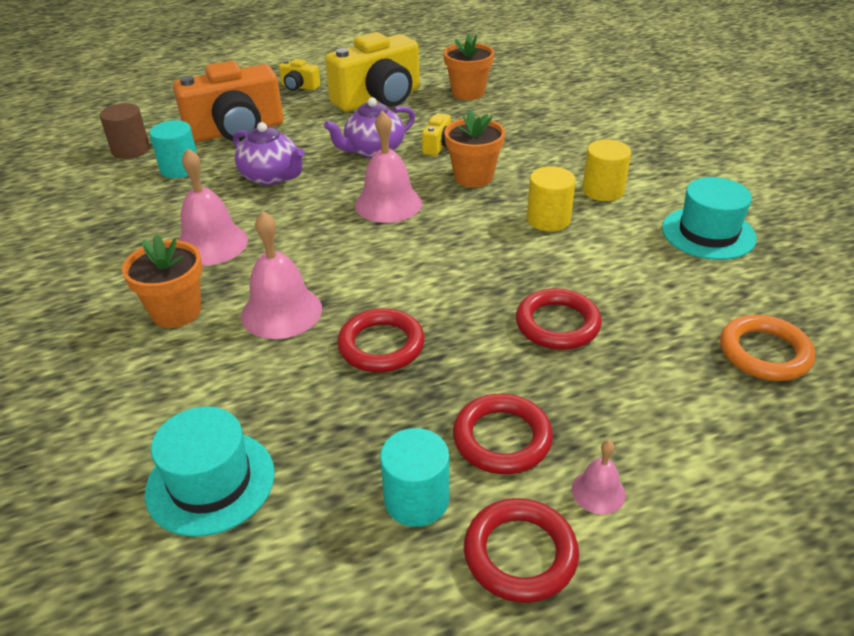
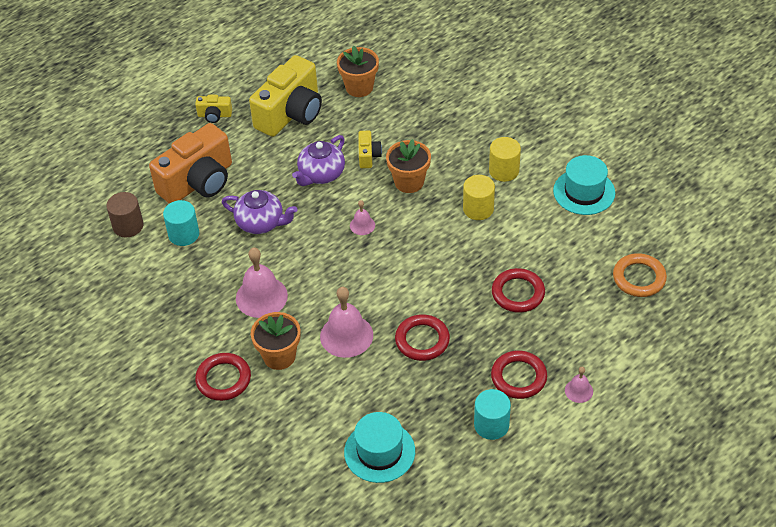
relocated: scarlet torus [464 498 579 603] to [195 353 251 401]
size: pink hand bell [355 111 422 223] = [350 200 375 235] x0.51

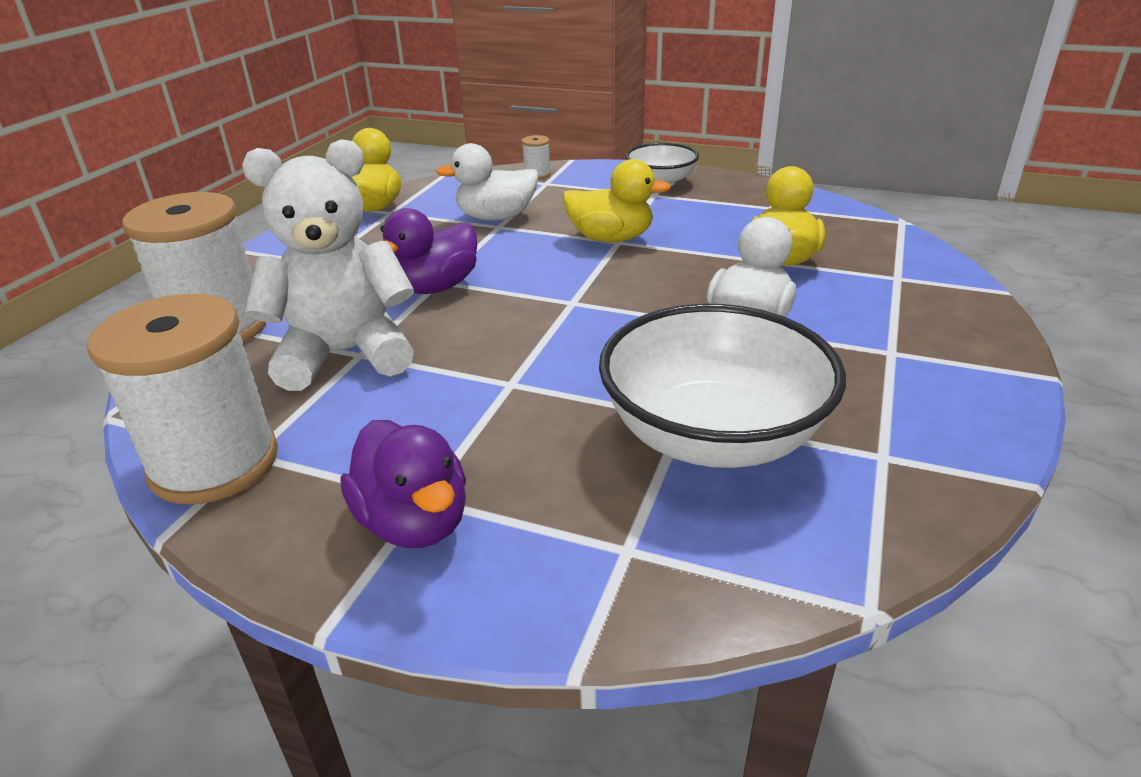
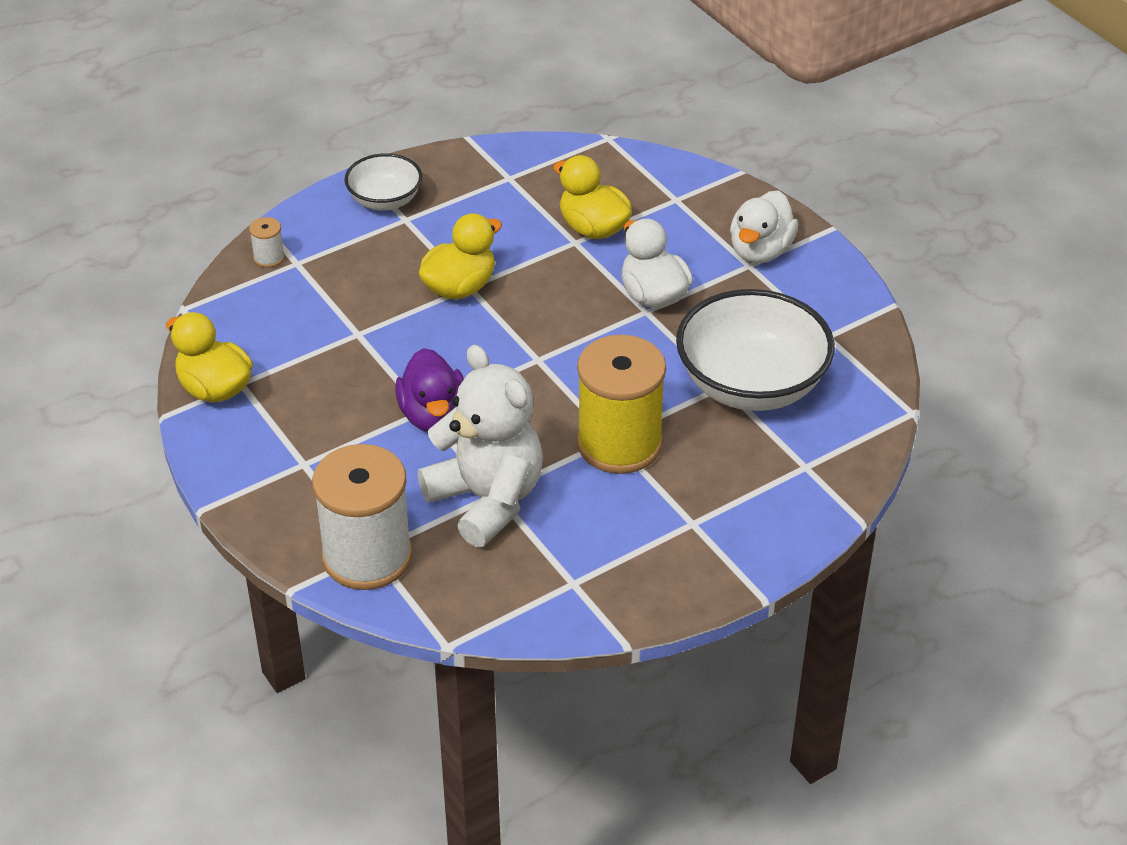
missing: pure white bobbin [87 294 278 504]; violet duck [341 420 466 548]
appeared: bright yellow bobbin [577 335 666 474]
relocated: pure white duck [436 143 539 220] to [730 190 798 263]
spun: pure white stuffed bear [242 139 414 391] = [418 345 543 547] 120 degrees clockwise

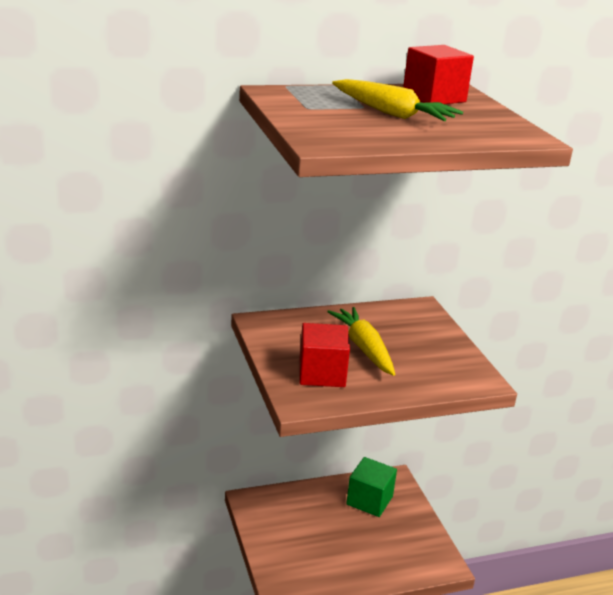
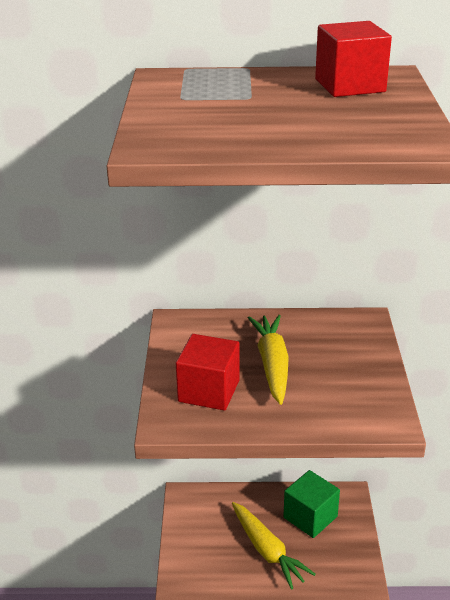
relocated: bright yellow root vegetable [332 79 463 121] to [232 502 316 590]

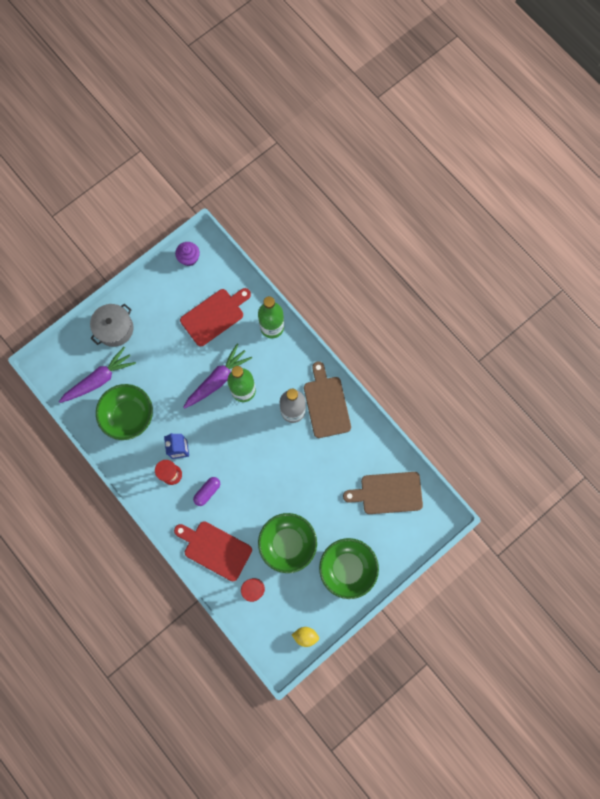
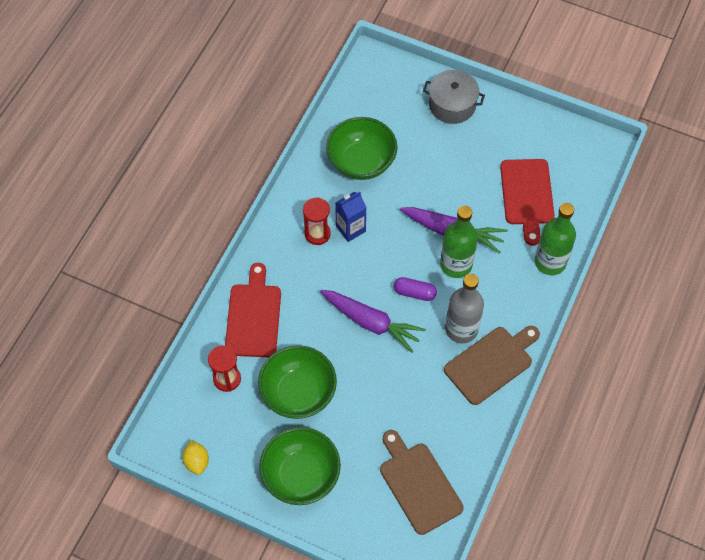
missing: violet cupcake [175 242 200 266]
relocated: violet root vegetable [59 347 136 403] to [320 290 426 353]; violet pill shape [193 477 220 506] to [394 277 437 301]
spun: scarlet bread board [180 288 251 346] = [500 159 555 246] 60 degrees clockwise

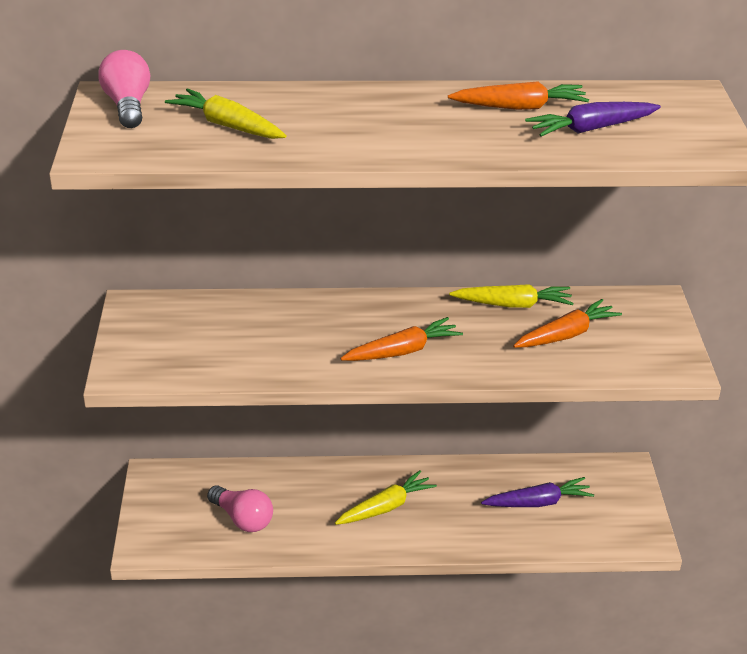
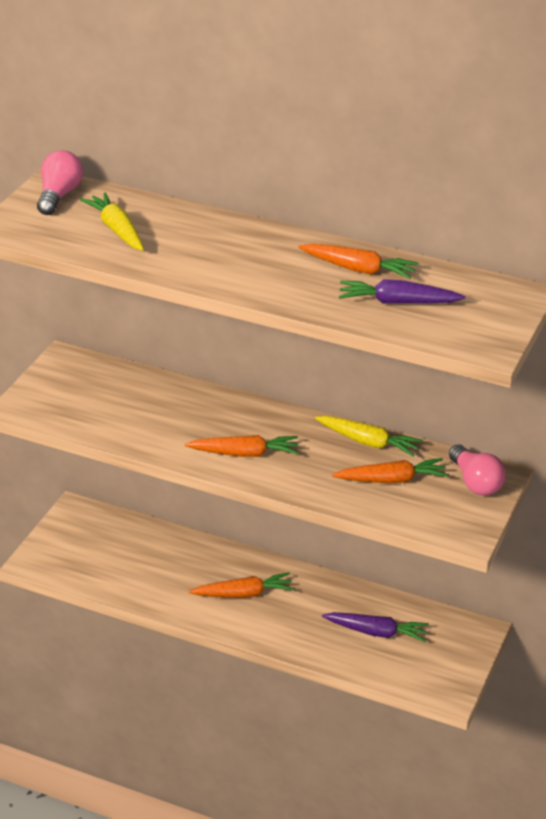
relocated: pink bulb [207 486 273 532] to [449 445 506 496]
colour: bright yellow root vegetable [335 470 437 525] to orange-coloured root vegetable [189 572 294 598]

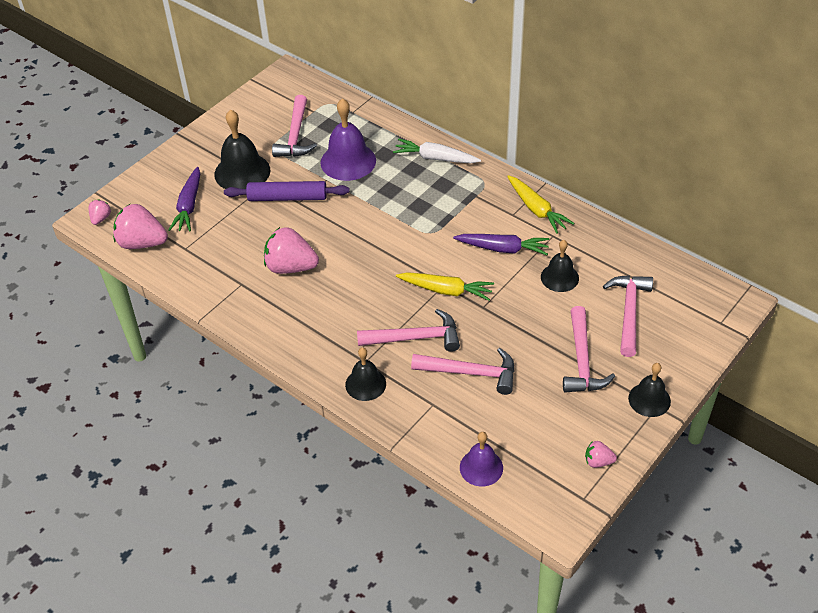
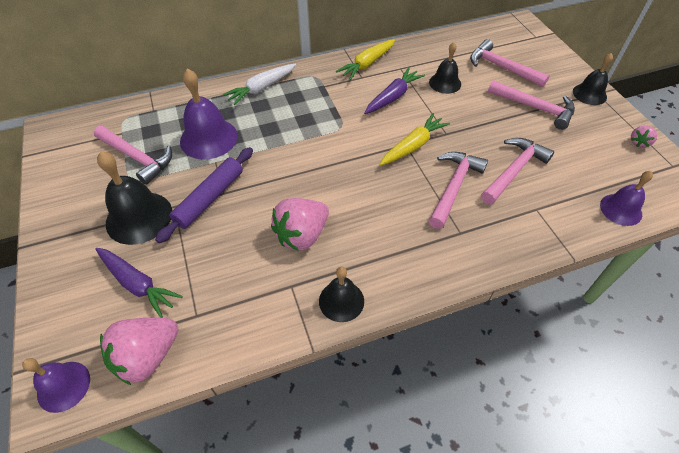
relocated: ebony hand bell [345 347 386 401] to [319 267 364 322]
exchanged: pink strawberry [88 200 111 225] to violet hand bell [22 358 90 413]
spun: bright yellow root vegetable [507 175 574 234] = [336 39 395 80] 135 degrees clockwise

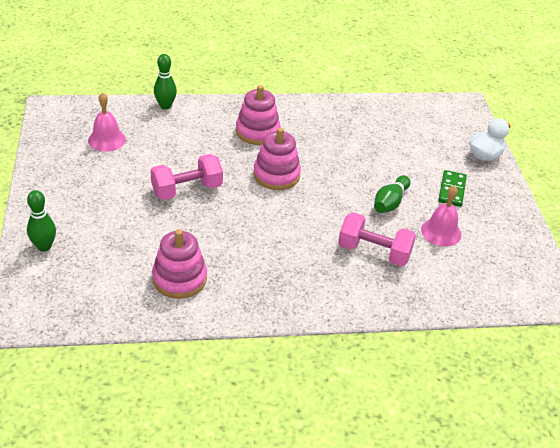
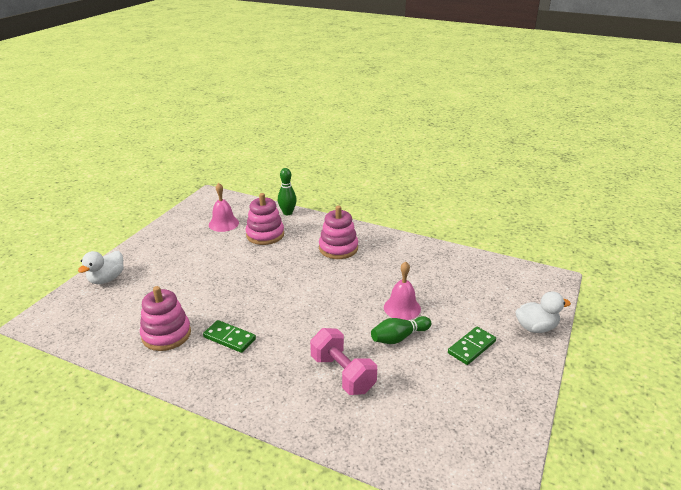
missing: pink hand weight [150 154 223 200]
appeared: leaf-green domino tile [203 320 256 353]
relocated: pink ring stacker [253 128 301 190] to [246 193 284 245]; pink hand bell [421 185 461 247] to [384 261 421 320]
exchanged: leaf-green skittle [27 190 56 252] to pure white duck [78 251 124 284]

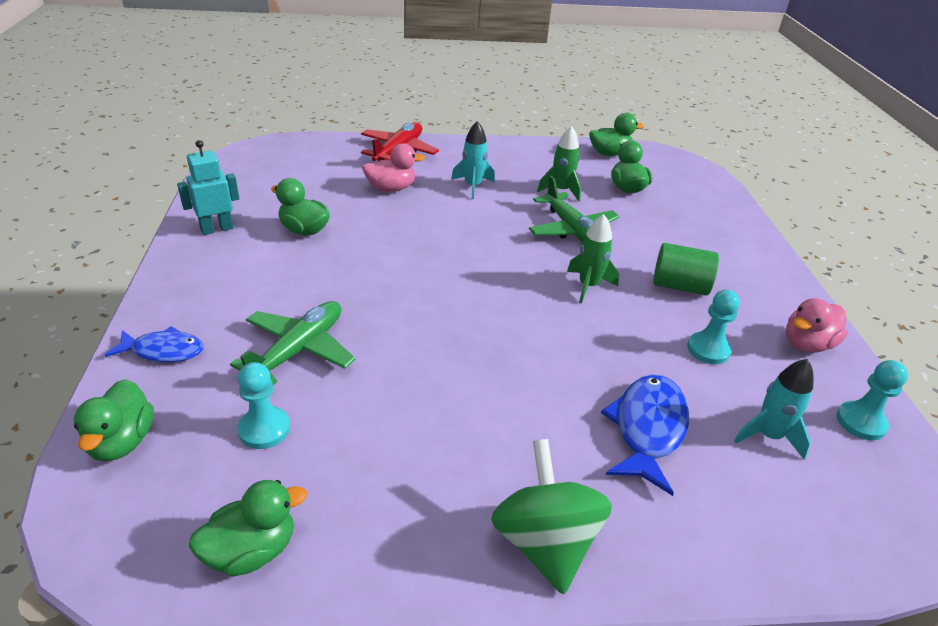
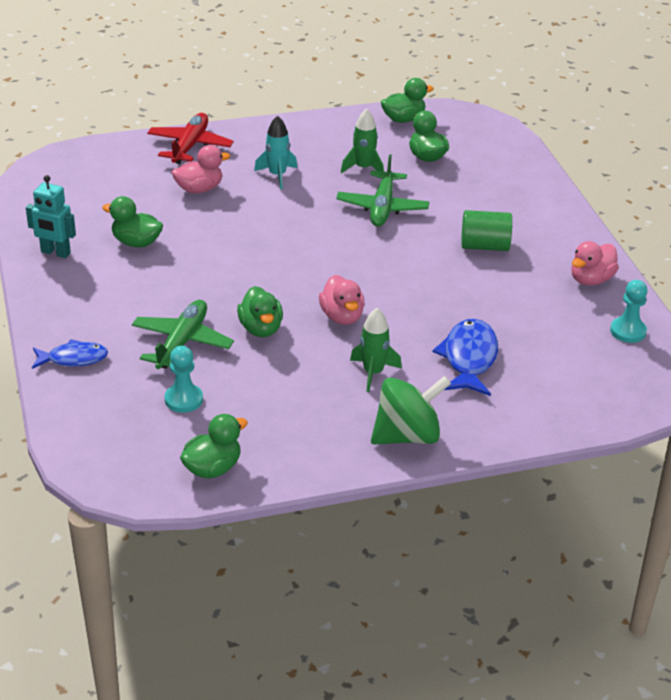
missing: aqua chess pawn [687 290 740 364]; aqua toy rocket [734 359 813 460]
appeared: pink duck [319 275 365 325]
relocated: leaf-green duck [74 379 154 461] to [237 286 283 337]; leaf-green toy rocket [567 214 619 303] to [350 308 402 392]
spun: aqua toy robot [177 140 239 235] = [26 175 76 258] 120 degrees counterclockwise; leaf-green whirligig [491 439 612 595] = [371 376 451 445] 90 degrees clockwise; leaf-green toy plane [529 176 619 243] = [336 154 429 227] 45 degrees clockwise

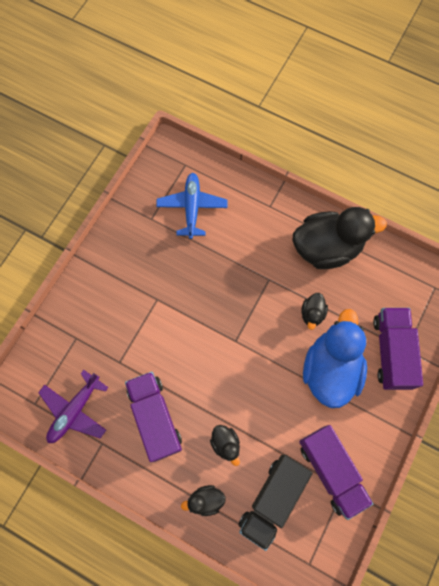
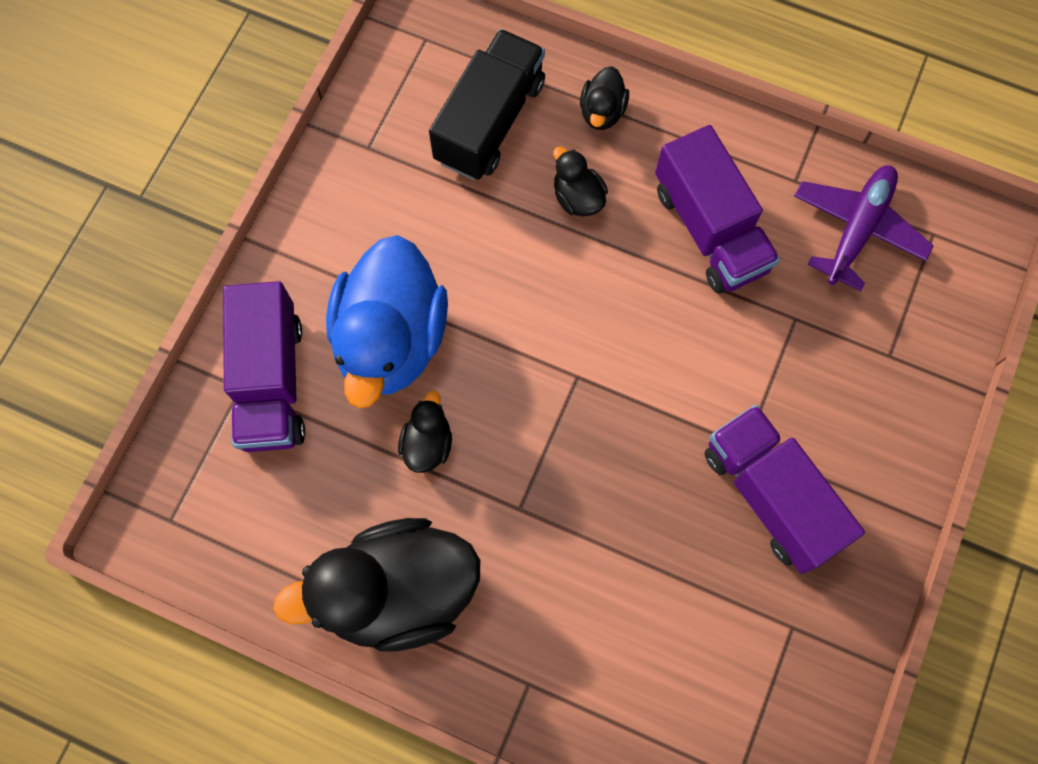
missing: royal blue toy plane [156 173 227 239]
relocated: violet truck [299 425 373 520] to [704 405 865 574]
spun: ebony duck [181 485 226 516] = [580 66 629 130] 120 degrees clockwise

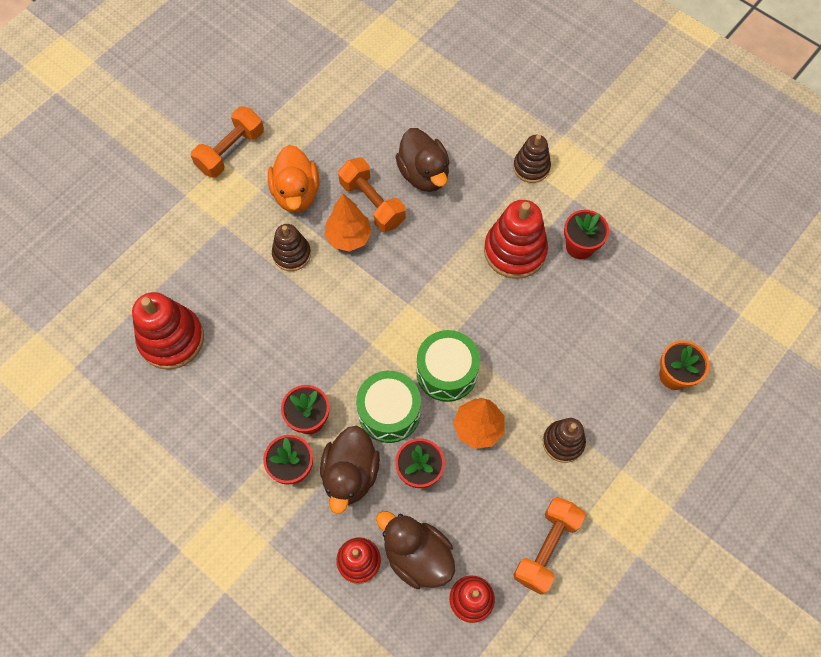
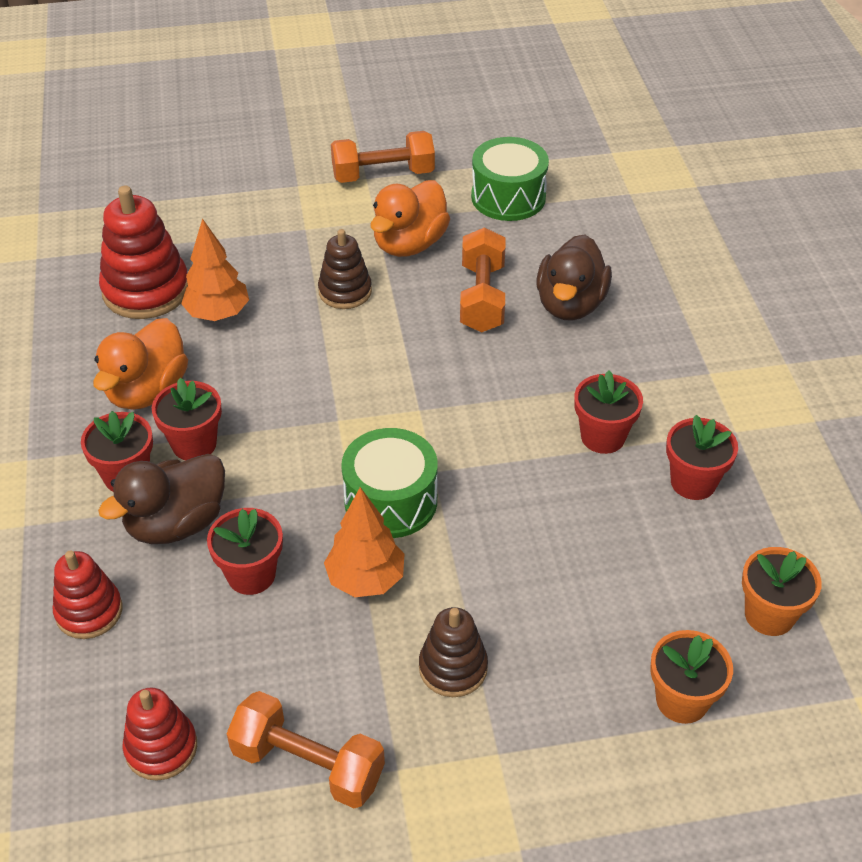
missing: brown duck [376 511 455 589]; brown ring stacker [513 135 551 183]
appeared: orange-coloured duck [93 318 188 410]; orange-coloured flower pot [742 547 822 636]
relocated: orange-coloured toy tree [324 194 372 252] to [181 218 249 321]; leaf-green snare drum [356 371 421 443] to [471 137 549 221]
exchanged: scarlet ring stacker [484 200 548 279] to scarlet flower pot [574 370 643 454]
spun: orange-coloured hand weight [514 497 585 595] = [226 691 385 808] 45 degrees clockwise

